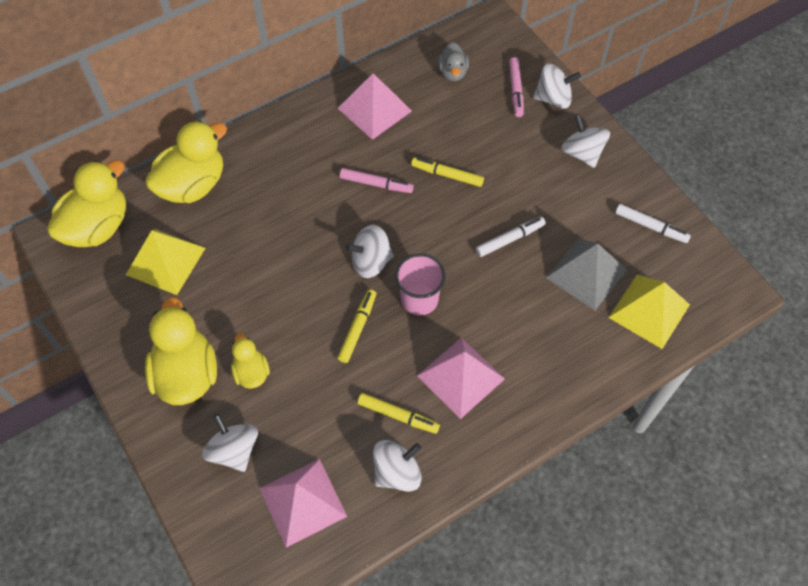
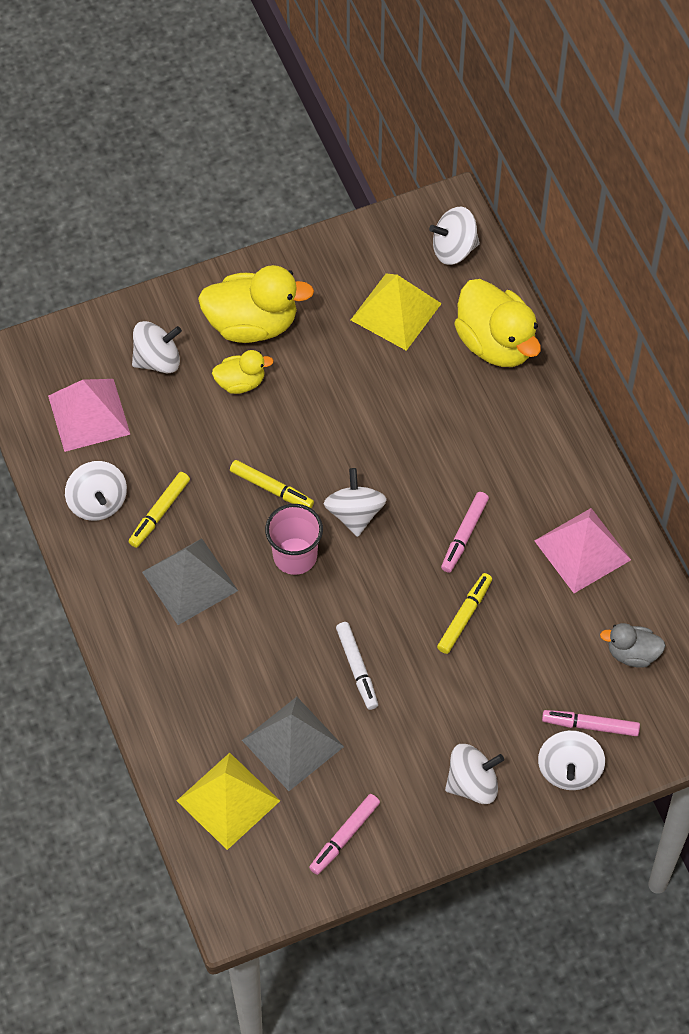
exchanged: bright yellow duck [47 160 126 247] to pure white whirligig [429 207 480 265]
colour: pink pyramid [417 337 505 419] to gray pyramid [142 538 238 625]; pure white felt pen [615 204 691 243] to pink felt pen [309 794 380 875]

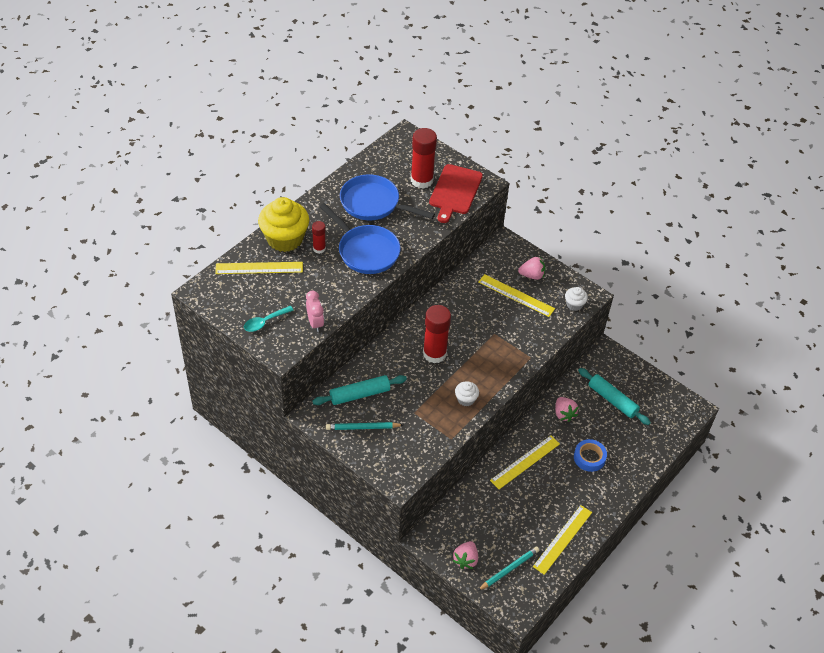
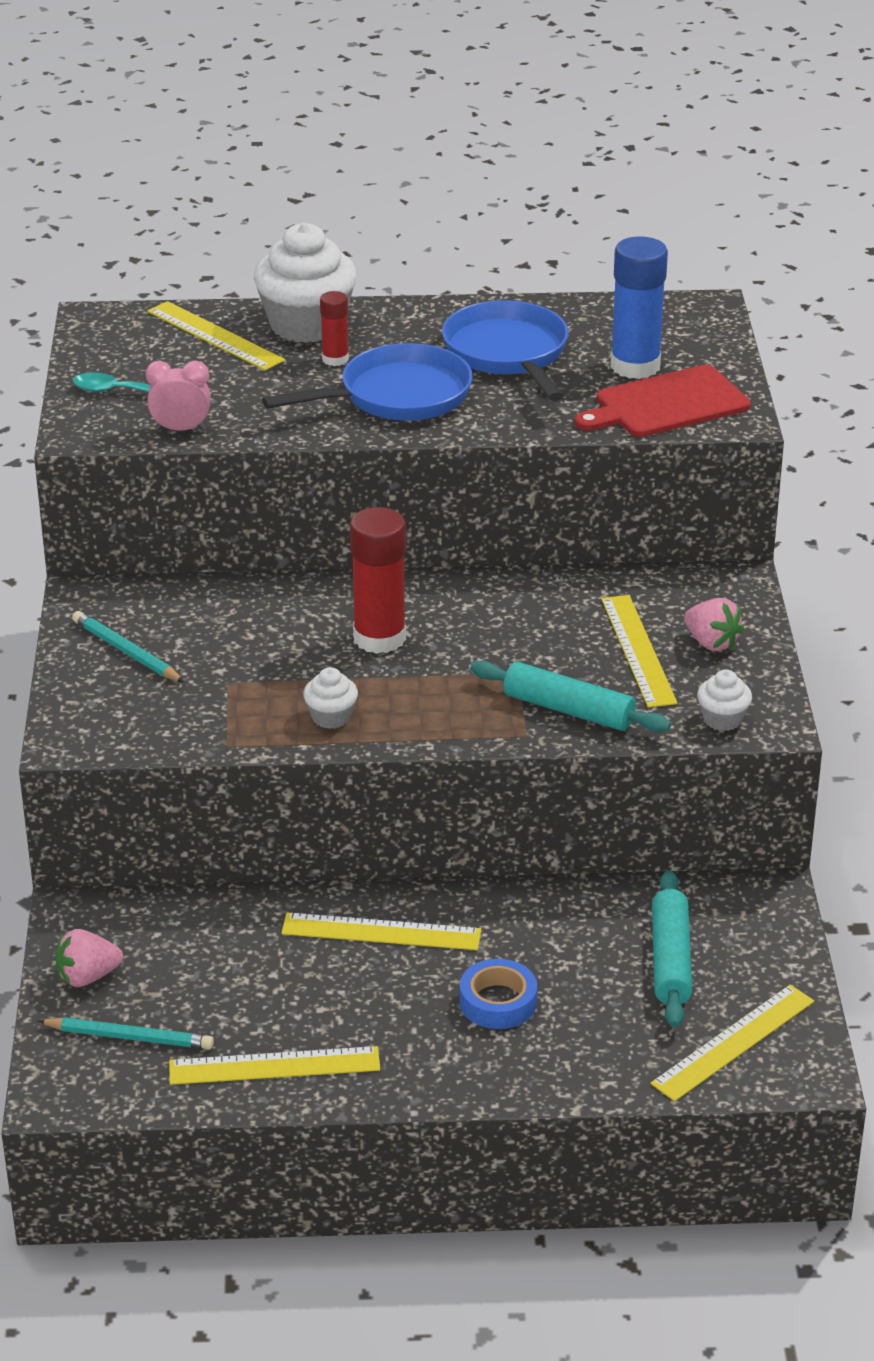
missing: pink strawberry [555 397 579 422]
appeared: bright yellow straightedge [651 985 814 1101]
relocated: aqua rolling pin [312 375 407 405] to [471 661 671 732]
colour: bright yellow cupcake [258 197 309 252] to pure white cupcake [254 223 357 343]; scarlet glue [411 128 437 189] to royal blue glue [610 236 668 379]
spun: pink alarm clock [306 291 324 332] = [146 361 211 431] 120 degrees counterclockwise; royal blue frying pan [319 203 401 274] = [262 343 473 421] 120 degrees counterclockwise

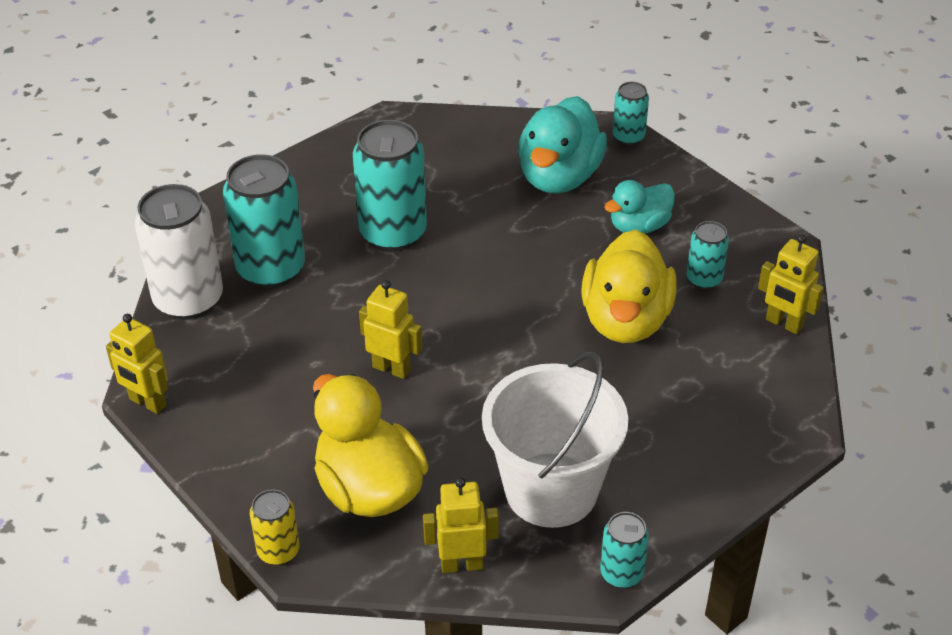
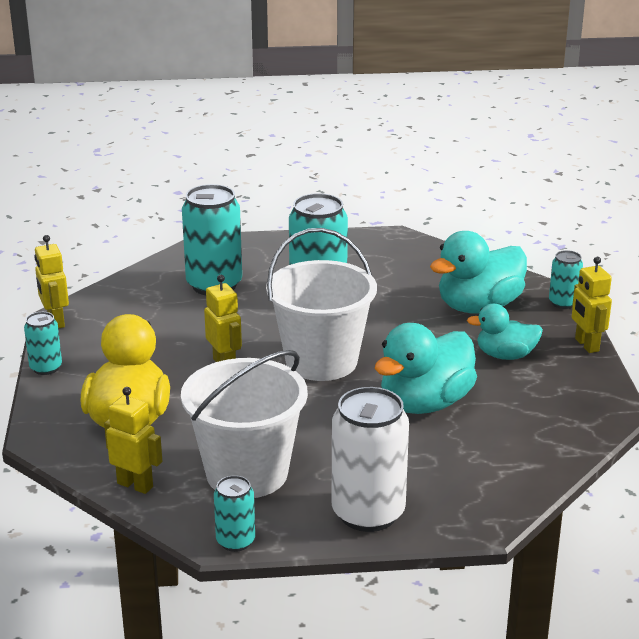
missing: bright yellow tin [250 489 300 565]
appeared: pure white bucket [266 228 377 381]
relocated: pure white tin [135 184 223 320] to [331 387 409 532]; aqua tin [687 221 729 289] to [24 312 62 375]; bright yellow toy robot [758 234 824 334] to [572 257 612 353]
colour: bright yellow duck [581 230 677 343] to aqua duck [375 323 477 414]

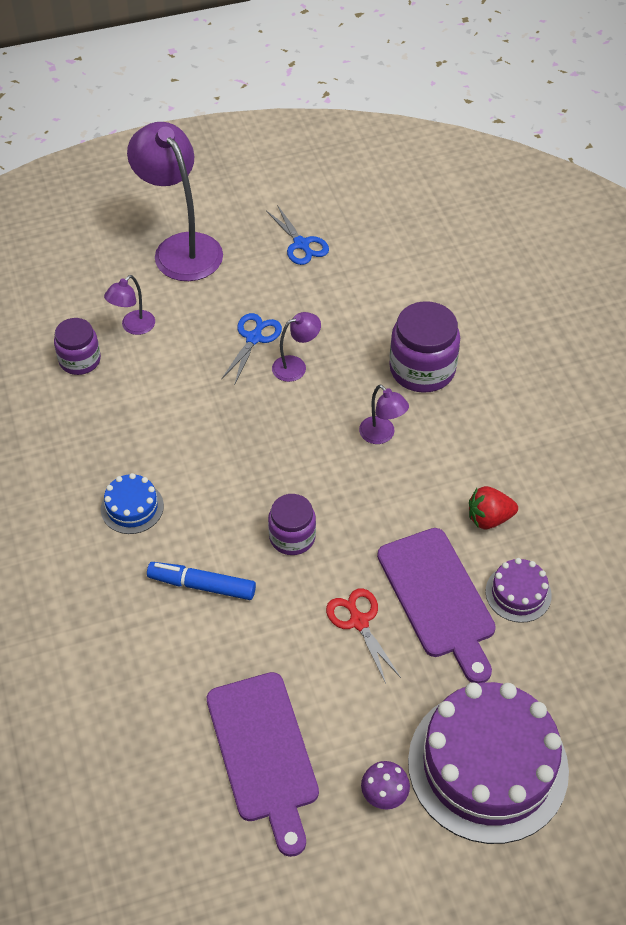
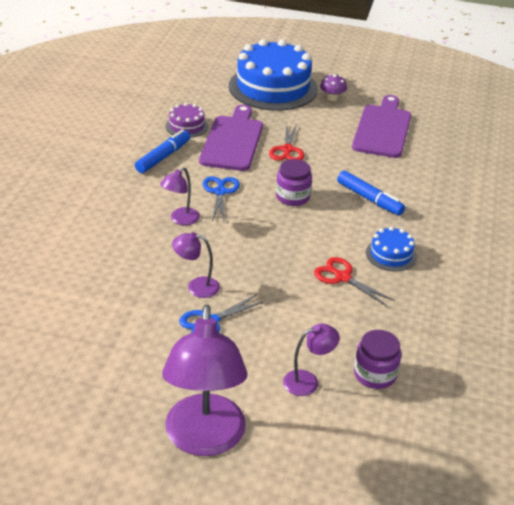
missing: violet jar [389 301 460 393]
appeared: scarlet scissors [314 257 395 306]
relocated: royal blue scissors [266 205 329 265] to [202 176 240 222]
exchanged: scarlet strawberry [469 486 518 529] to royal blue felt pen [135 129 190 173]
colour: violet layer cake [408 682 569 844] to royal blue layer cake [229 39 318 111]
spun: violet lamp [359 385 409 444] = [160 167 200 225] 135 degrees counterclockwise

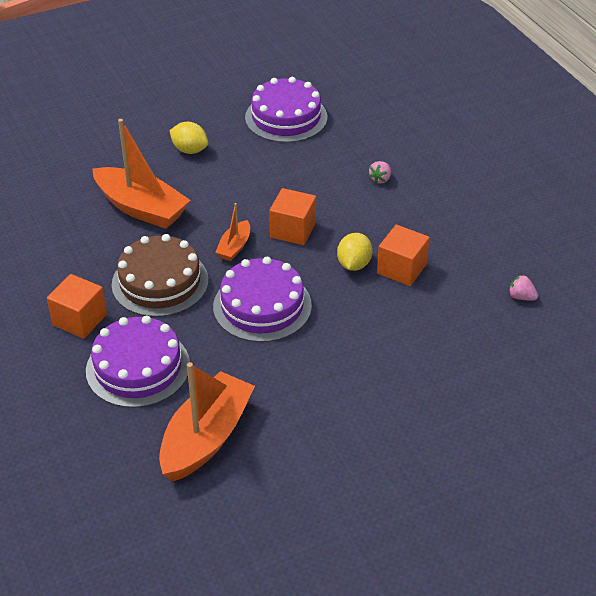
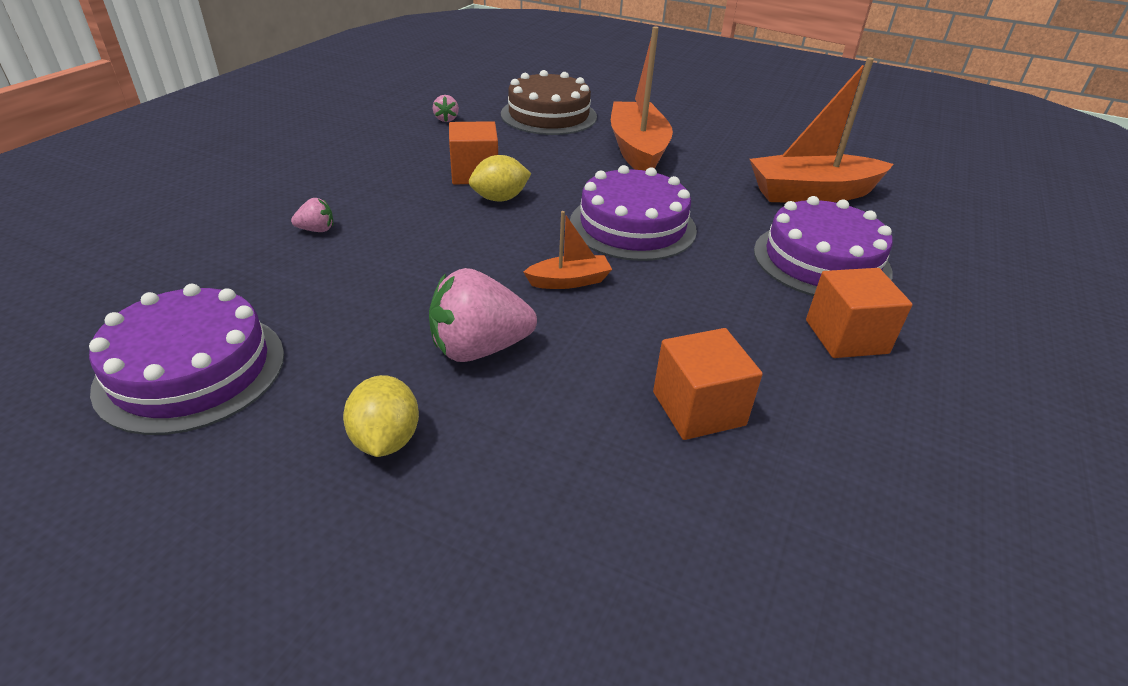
appeared: pink strawberry [429 268 537 362]
relocated: orange-coloured boat [93 119 191 229] to [611 26 673 171]; brown layer cake [112 234 209 317] to [501 70 597 135]; orange-coloured solid cube [269 188 316 245] to [653 328 763 440]

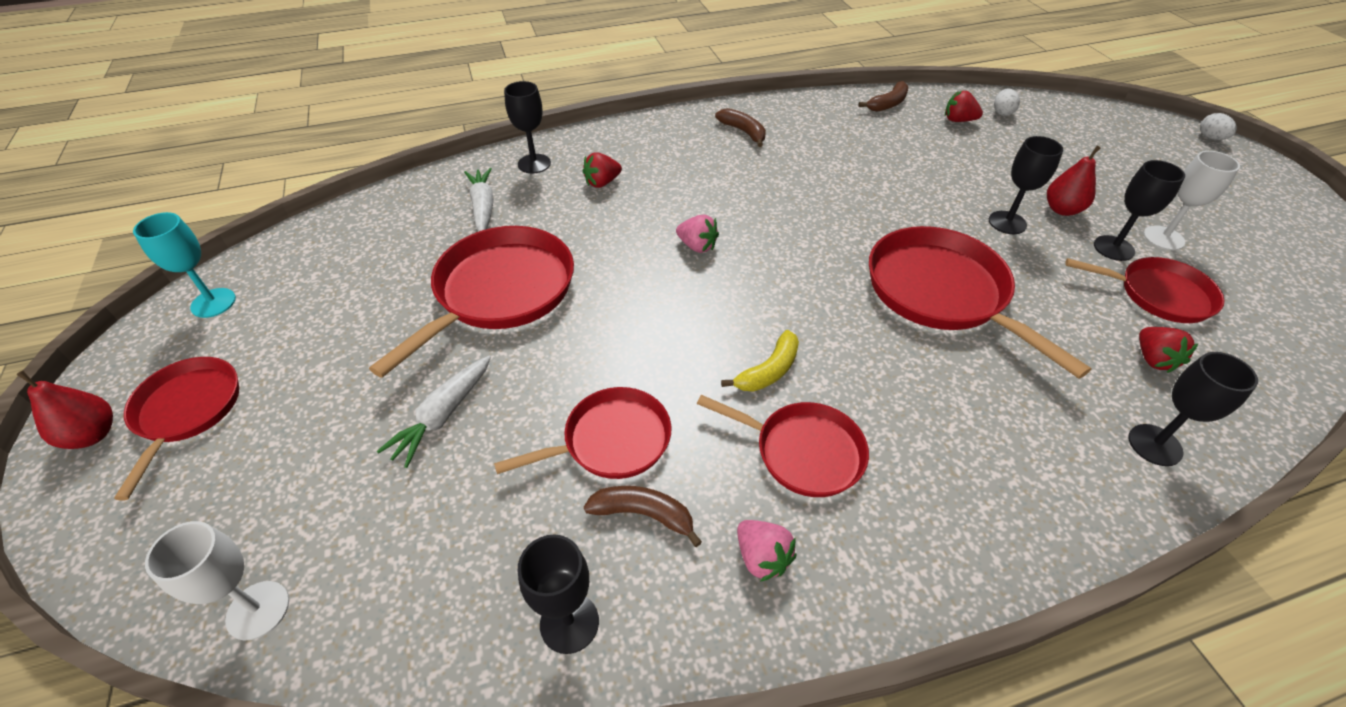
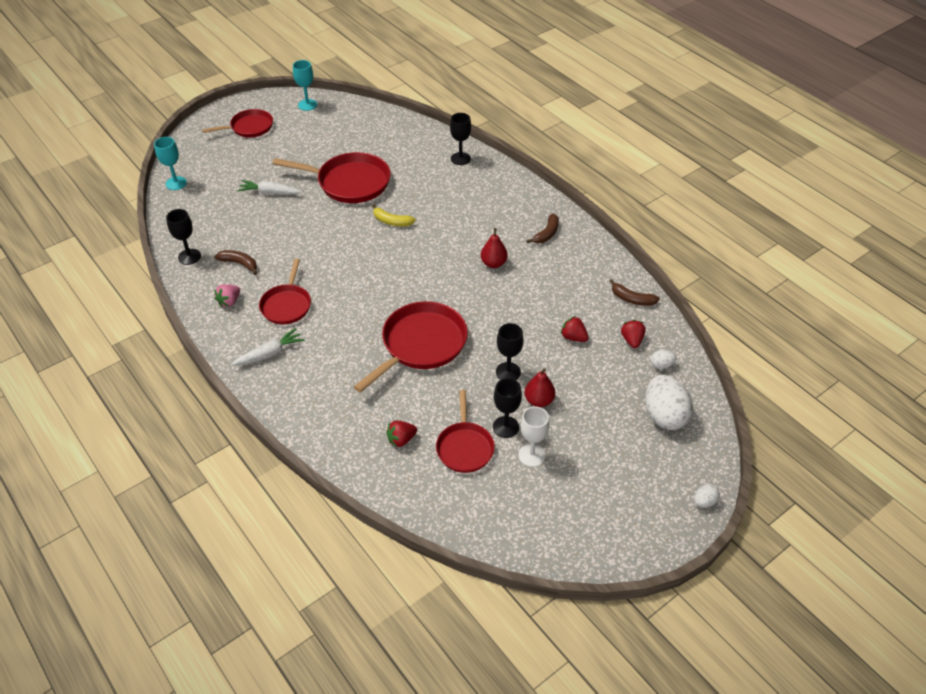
missing: scarlet frying pan [494 387 672 479]; pink strawberry [676 215 719 253]; ebony chalice [1128 352 1258 466]
appeared: pure white toy egg [645 375 693 430]
relocated: scarlet pear [16 370 113 449] to [481 228 508 268]; pure white root vegetable [464 168 494 231] to [231 328 305 366]; scarlet strawberry [583 153 622 188] to [561 316 589 342]; bright yellow banana [721 330 799 392] to [372 204 416 226]
colour: pure white chalice [145 521 289 640] to aqua chalice [154 137 187 190]
spun: brown banana [584 486 702 547] = [214 250 257 275] 60 degrees counterclockwise

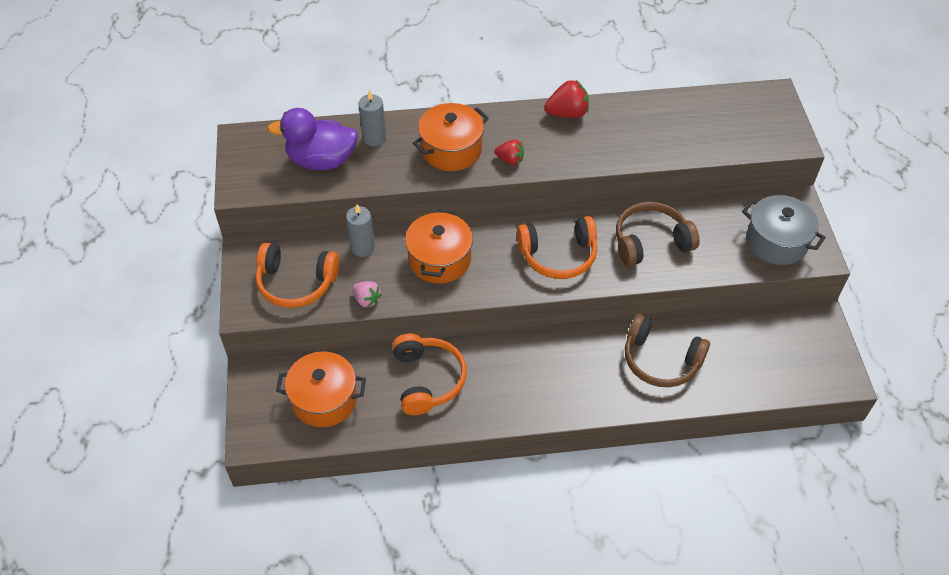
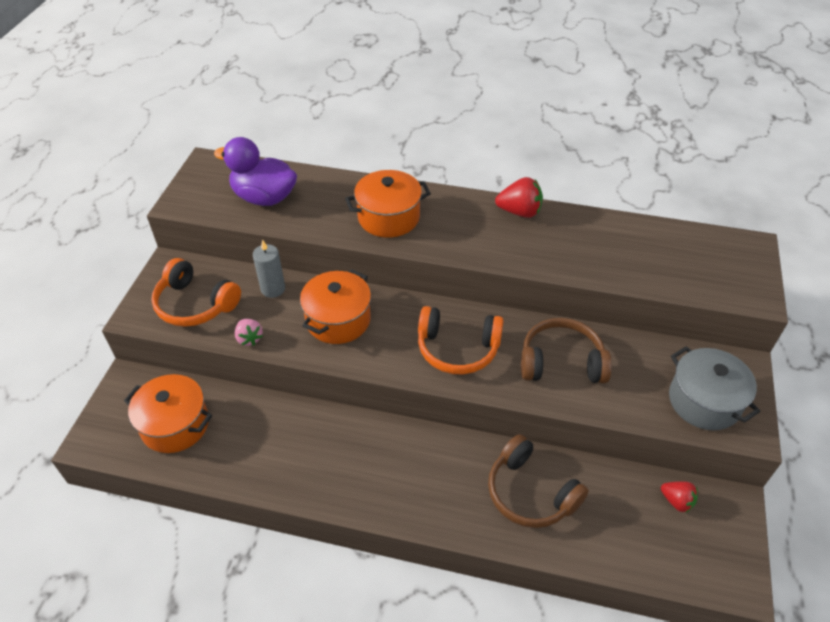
missing: gray candle [359 90 386 147]; orange-coloured over-ear headphones [392 333 467 415]
relocated: scarlet strawberry [494 140 524 165] to [661 481 698 513]

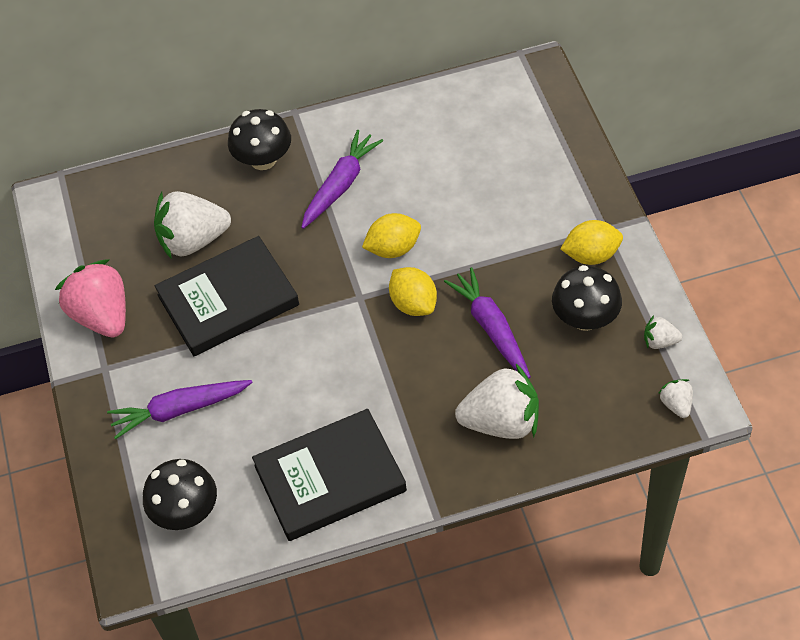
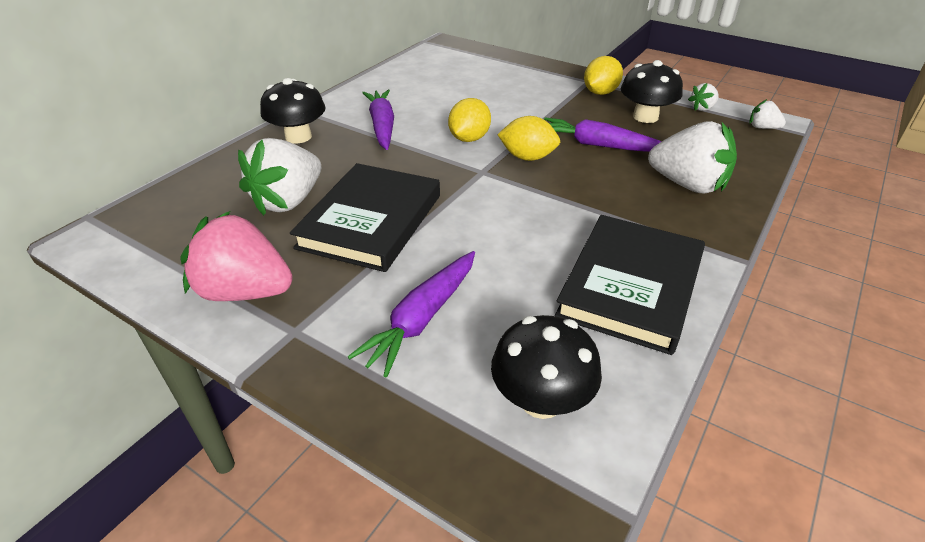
spun: pure white strawberry [455 364 539 439] = [648 121 737 193] 75 degrees clockwise

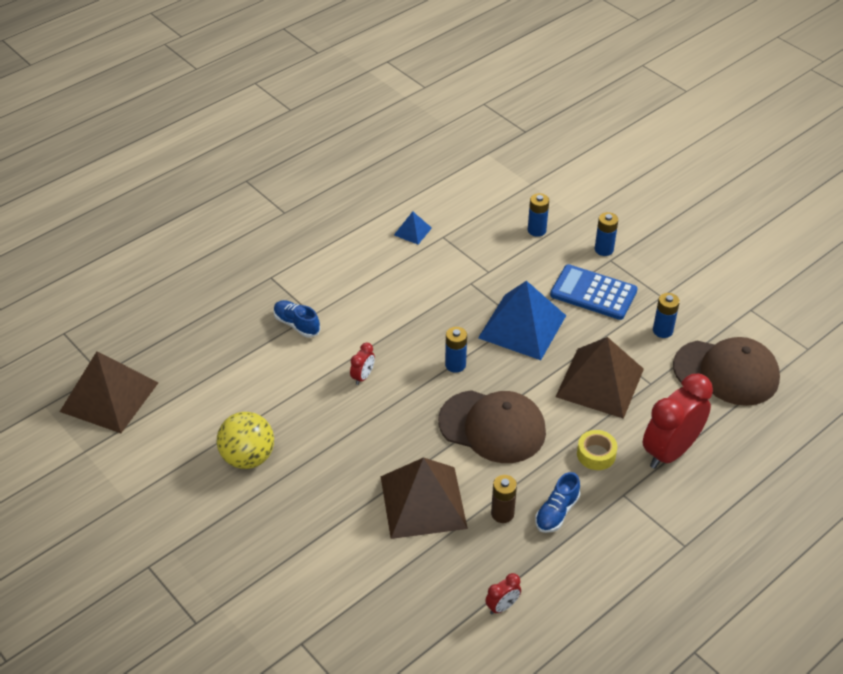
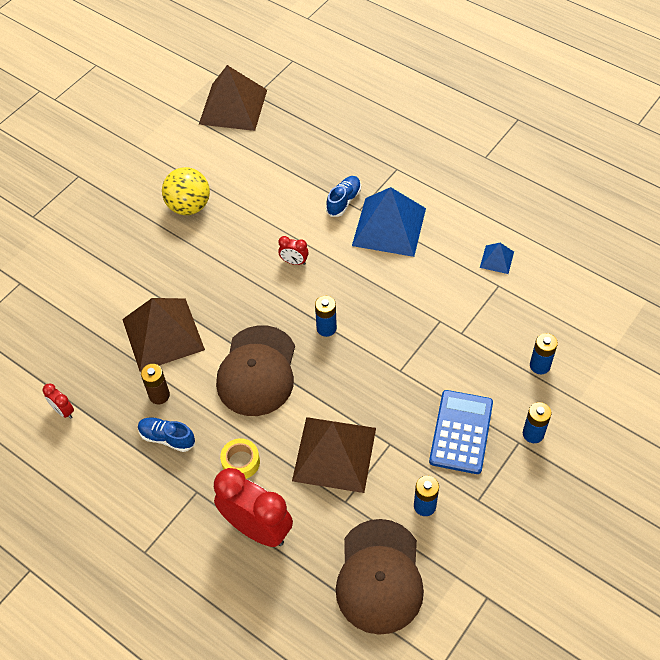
relocated: royal blue pyramid [478 281 566 360] to [352 187 426 257]

